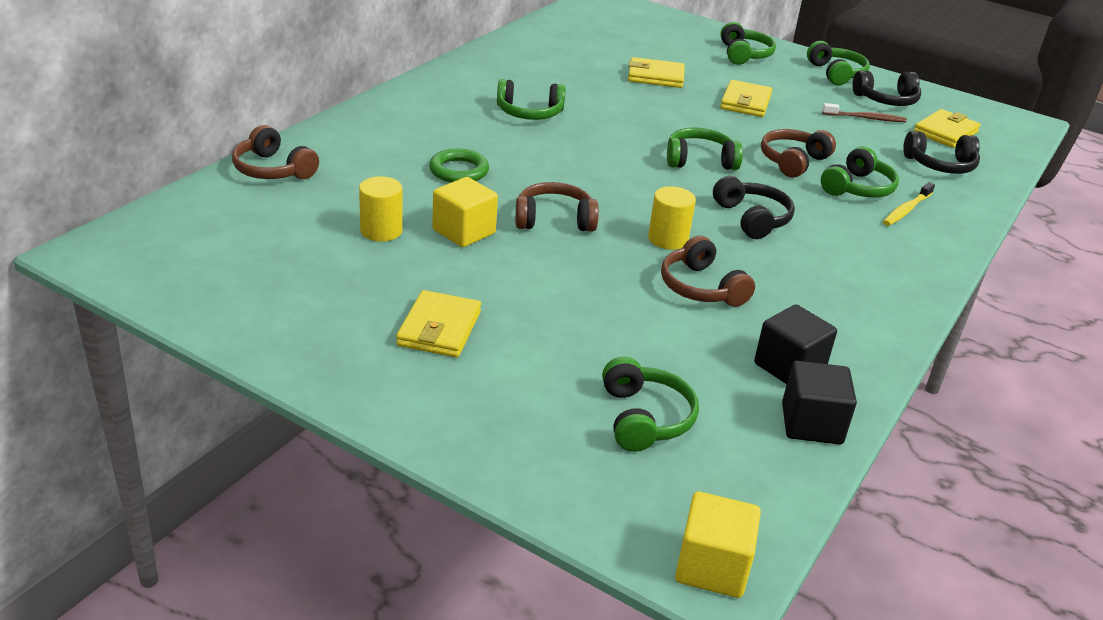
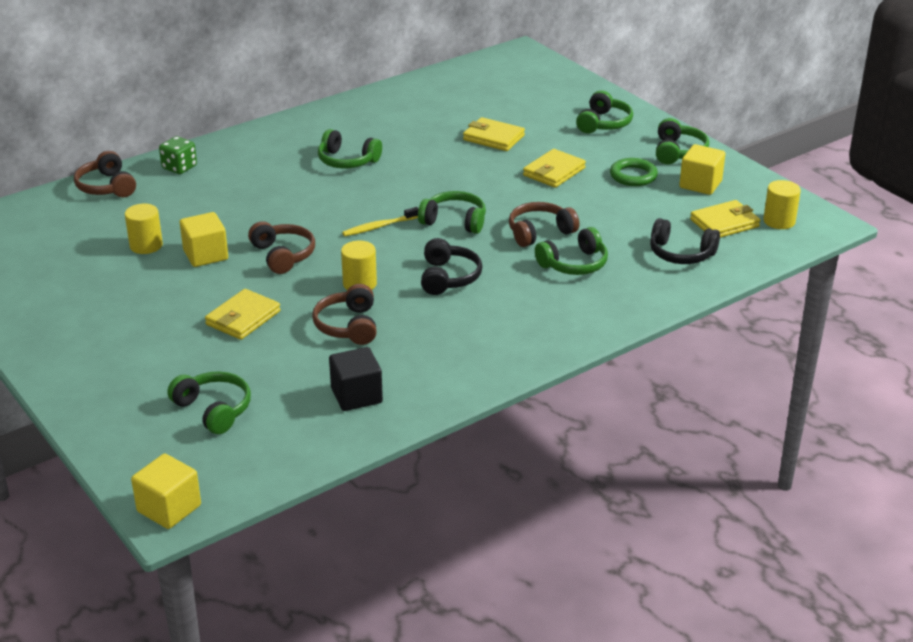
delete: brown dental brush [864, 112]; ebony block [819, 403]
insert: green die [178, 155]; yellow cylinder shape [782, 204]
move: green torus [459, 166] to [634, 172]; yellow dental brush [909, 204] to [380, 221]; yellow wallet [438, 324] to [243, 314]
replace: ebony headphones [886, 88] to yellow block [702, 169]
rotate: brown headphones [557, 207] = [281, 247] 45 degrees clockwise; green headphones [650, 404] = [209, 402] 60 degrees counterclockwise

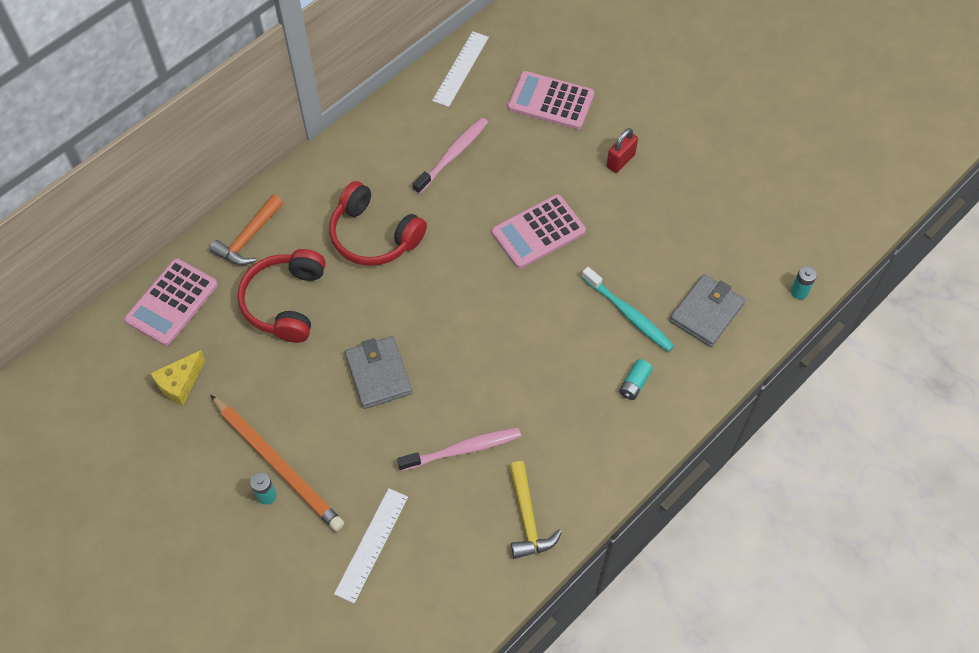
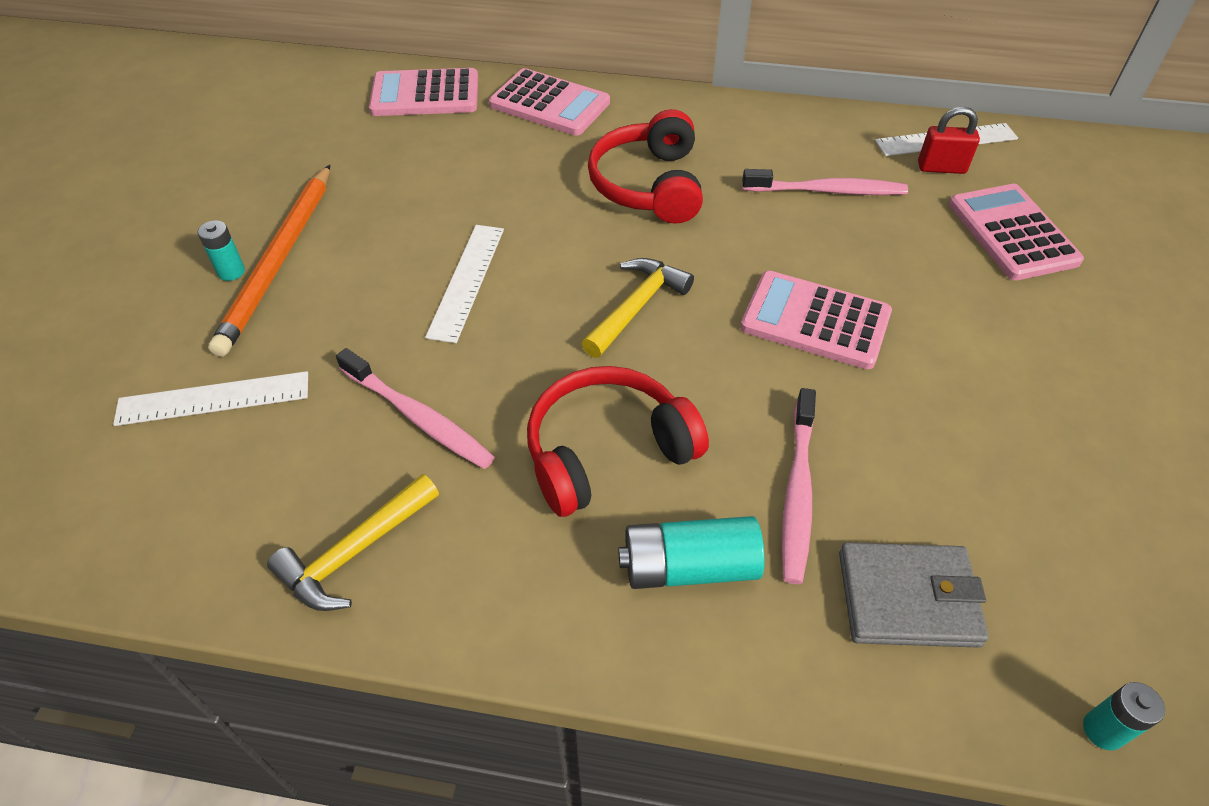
delete: yellow piece of cheese [178, 378]
insert: yellow hammer [637, 308]
move: scarlet padlock [622, 150] to [949, 140]; scarlet headphones [282, 296] to [618, 441]
replace: bright orange hammer [246, 230] to rose-pink calculator [549, 102]; ash-grey wallet [379, 372] to white ruler [464, 284]
recolor: turquoise dental brush [627, 309] to rose-pink dental brush [799, 486]
resize: turquoise AA battery [636, 379] = [691, 552] x1.75

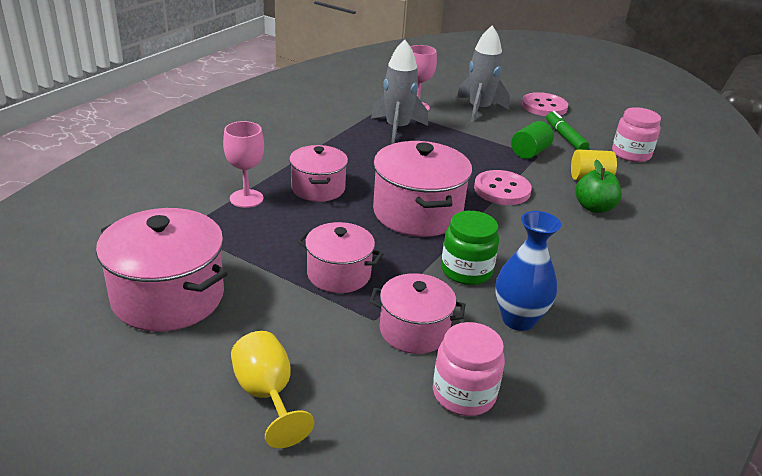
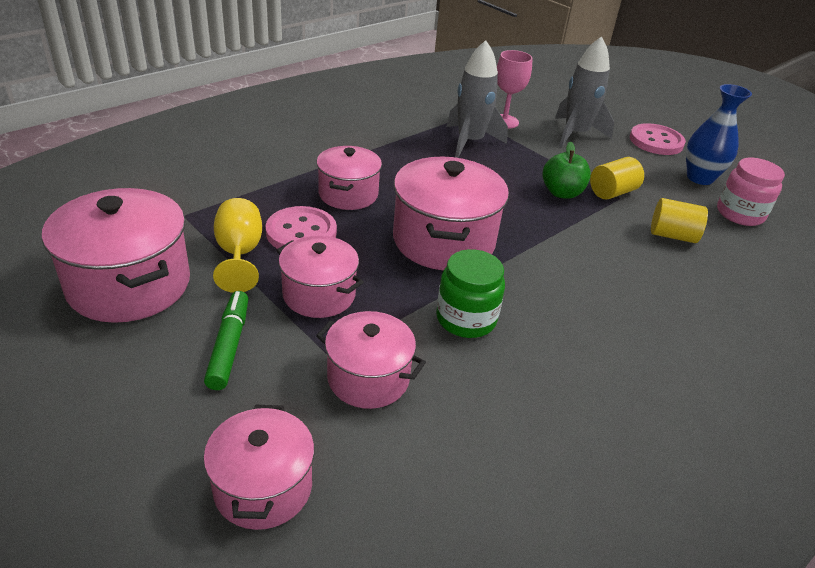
delete: rose-pink goblet [243, 164]; rose-pink preserve jar [469, 369]
insert: rose-pink cooking pot [259, 467]
move: green marker pen [567, 130] to [226, 340]; green apple fruit [598, 186] to [566, 170]; rose-pink button [503, 187] to [301, 227]; cobalt flower vase [528, 271] to [719, 134]; yellow goblet [272, 389] to [237, 245]
recolor: green cylinder shape [532, 140] to yellow cylinder shape [617, 178]

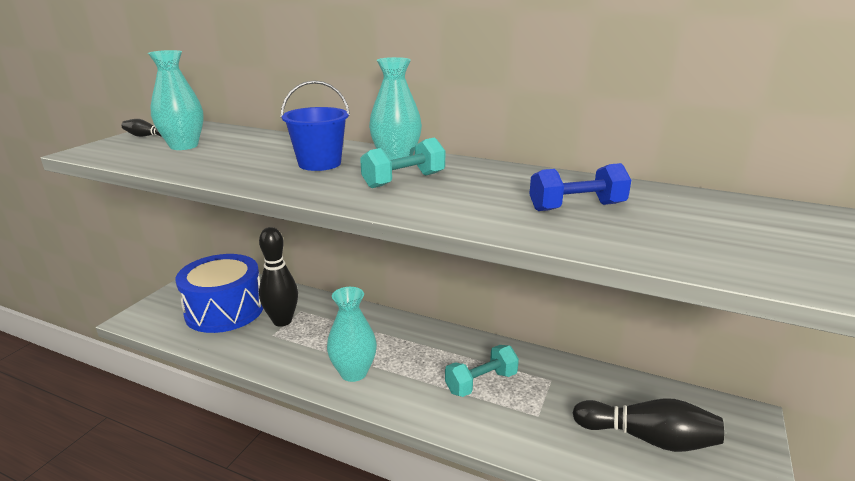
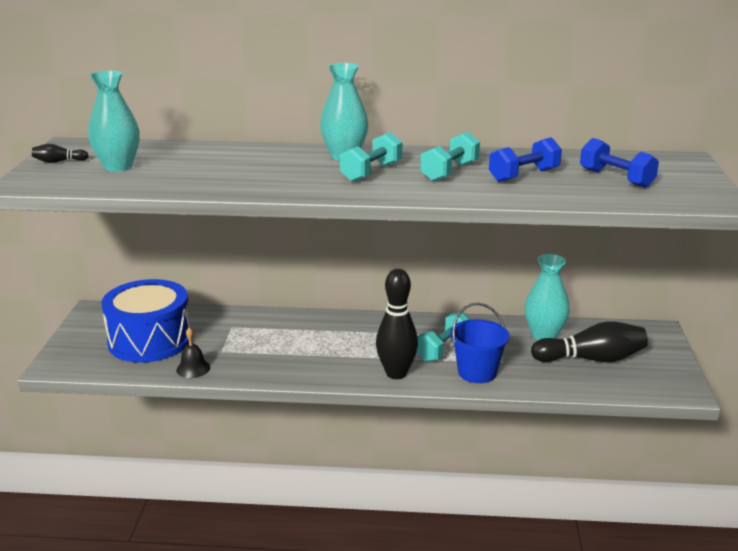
insert: turquoise dumbbell [450, 157]; cobalt dumbbell [619, 163]; ebony bell [193, 353]
move: cobalt sand bucket [315, 125] to [480, 343]; ebony bowling pin [278, 277] to [397, 324]; turquoise flower vase [352, 334] to [547, 297]

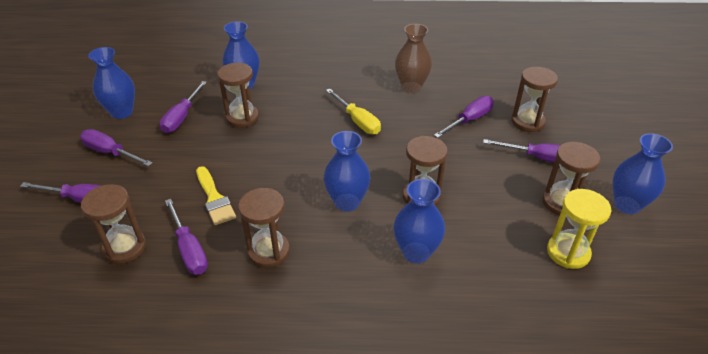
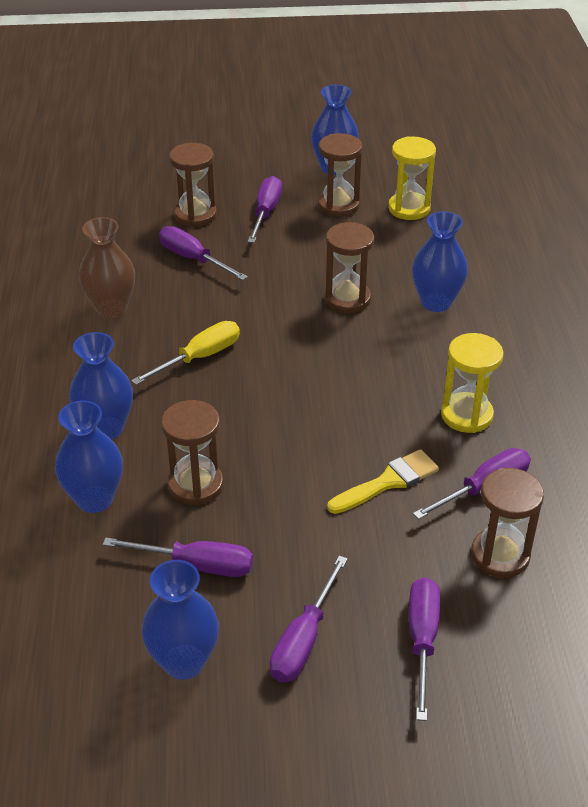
move: cobalt flower vase [347, 171] to [101, 386]
recolor: brown hourglass [264, 228] to yellow hourglass [472, 383]

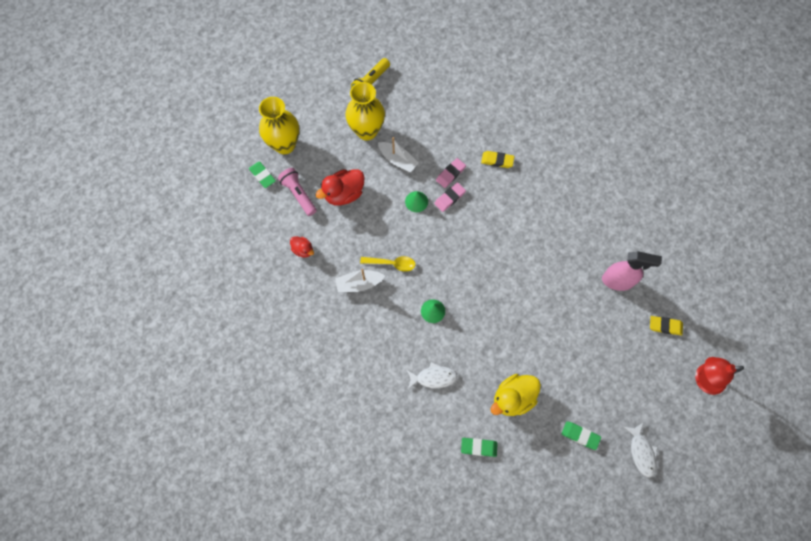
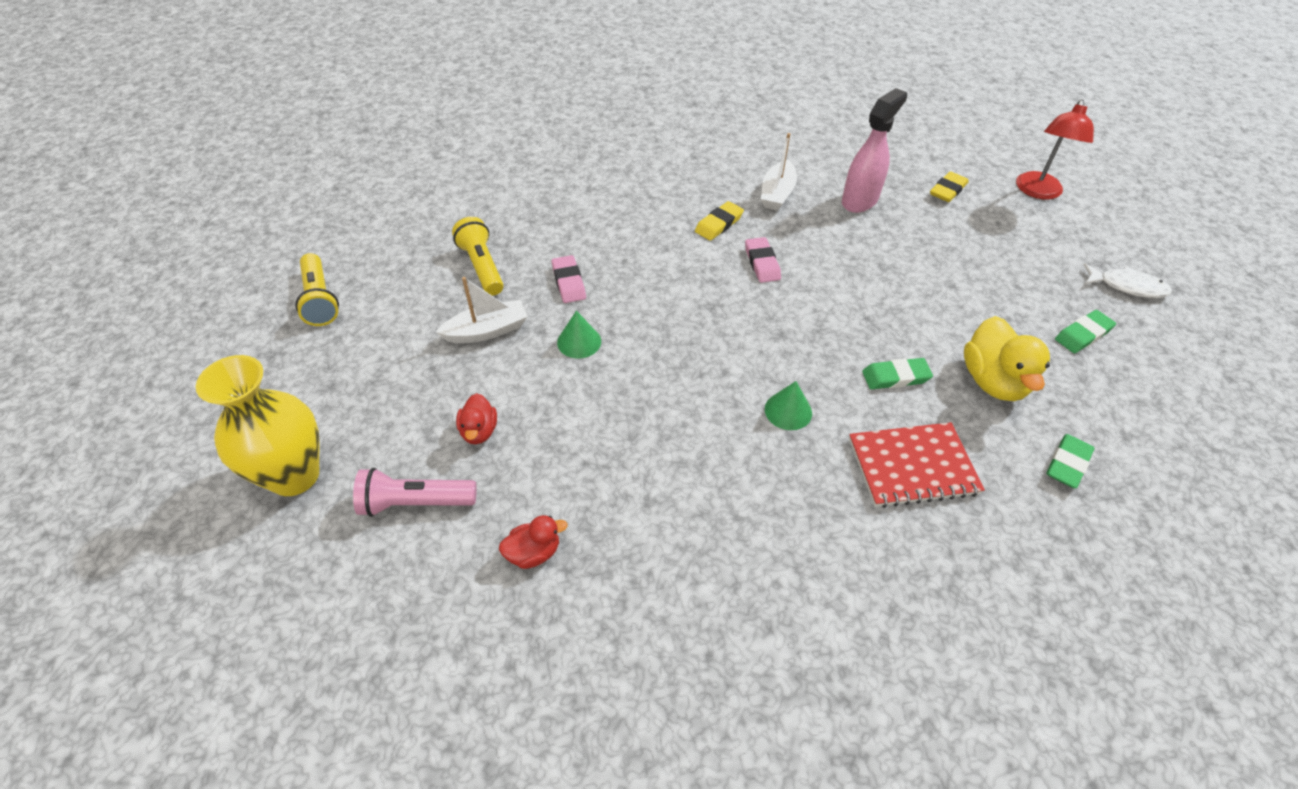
delete: yellow flower vase [365, 111]; yellow teaspoon [388, 263]
insert: yellow pocket torch [478, 256]
move: yellow eraser [498, 159] to [719, 221]; green eraser [262, 175] to [897, 373]; rose-pink eraser [450, 197] to [763, 260]; white toy boat [360, 280] to [779, 172]
replace: white toy fish [432, 375] to scarlet notebook [917, 465]
resize: scarlet rubber duck [340, 187] = [476, 418] x0.56

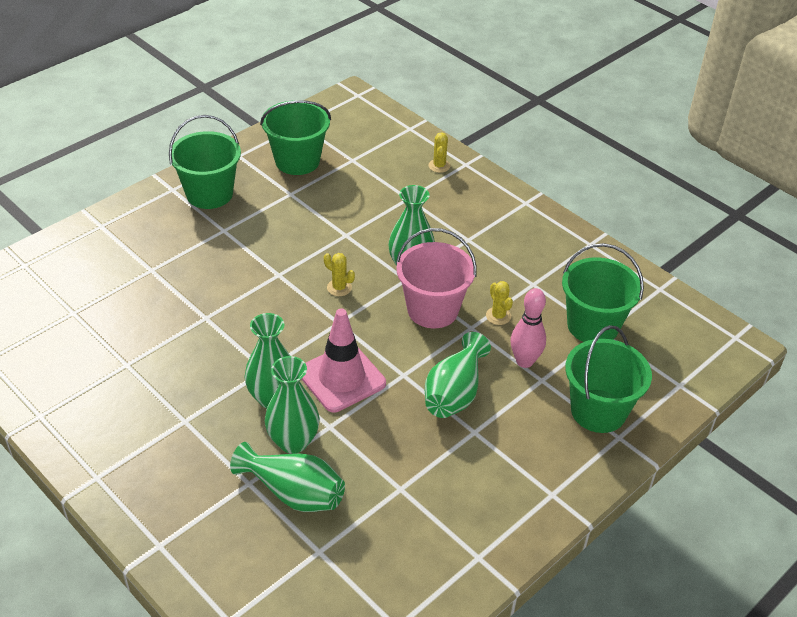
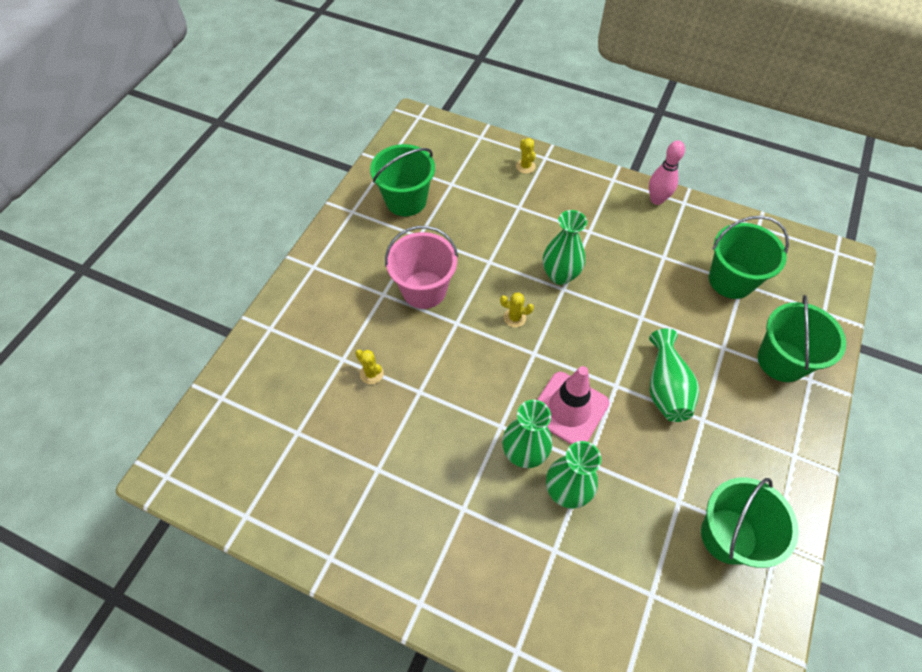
delete: green flower vase [287, 477]
move: green sand bucket [205, 162] to [750, 523]; rose-pink sand bucket [436, 278] to [421, 267]; yellow saguaro cactus [499, 303] to [369, 366]; rose-pink bowling pin [528, 328] to [667, 172]

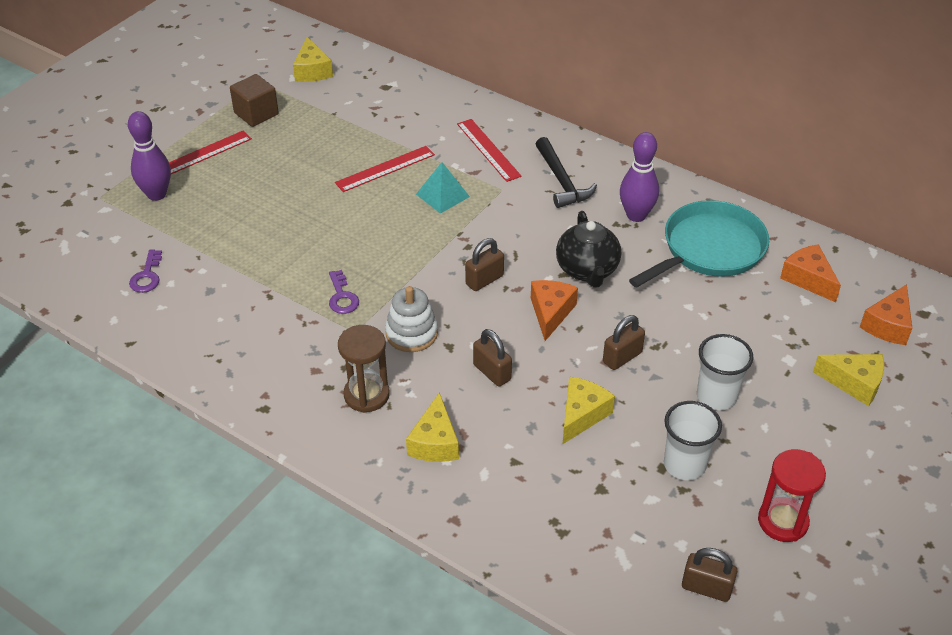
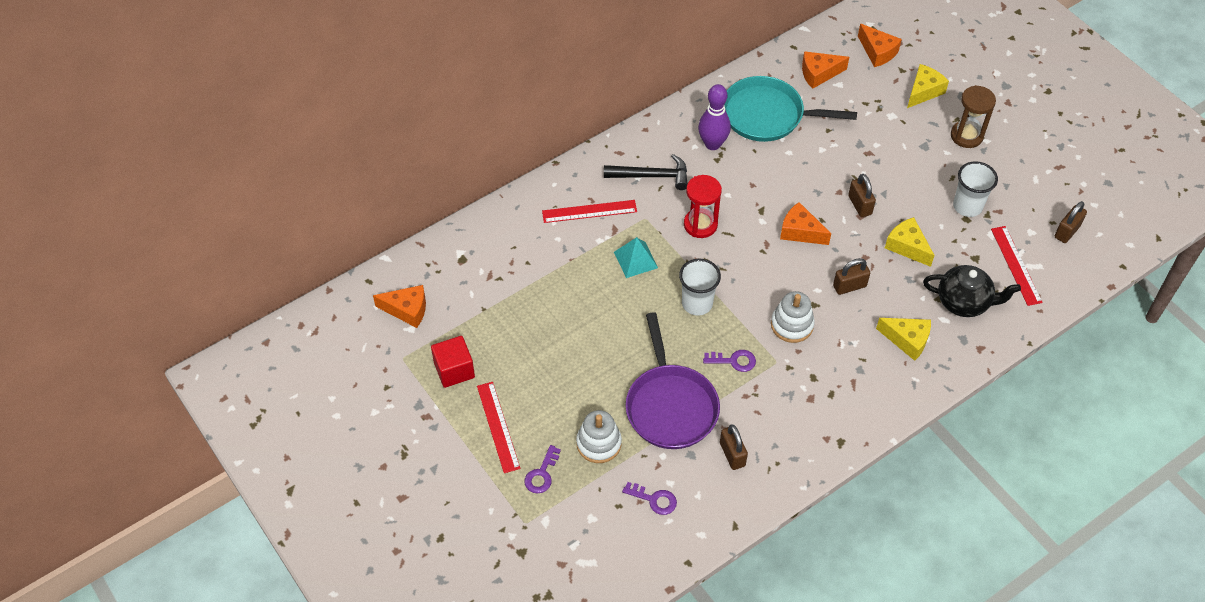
insert: royal purple skillet [673, 380]; white stacking toy [599, 436]
move: scarlet ruler [385, 169] to [1017, 266]; ebony tea pot [588, 249] to [972, 291]; brown padlock [484, 264] to [734, 447]; brown hourglass [364, 369] to [973, 116]; white beaker [725, 372] to [700, 287]; scarlet hourglass [792, 495] to [703, 206]
replace: royal purple bowling pin [149, 156] to royal purple latchkey [542, 469]
recolor: yellow piece of cheese [313, 59] to bright orange piece of cheese [399, 306]; brown block [254, 100] to scarlet block [453, 362]
rotate: turquoise skillet [699, 244] = [790, 109] 60 degrees counterclockwise

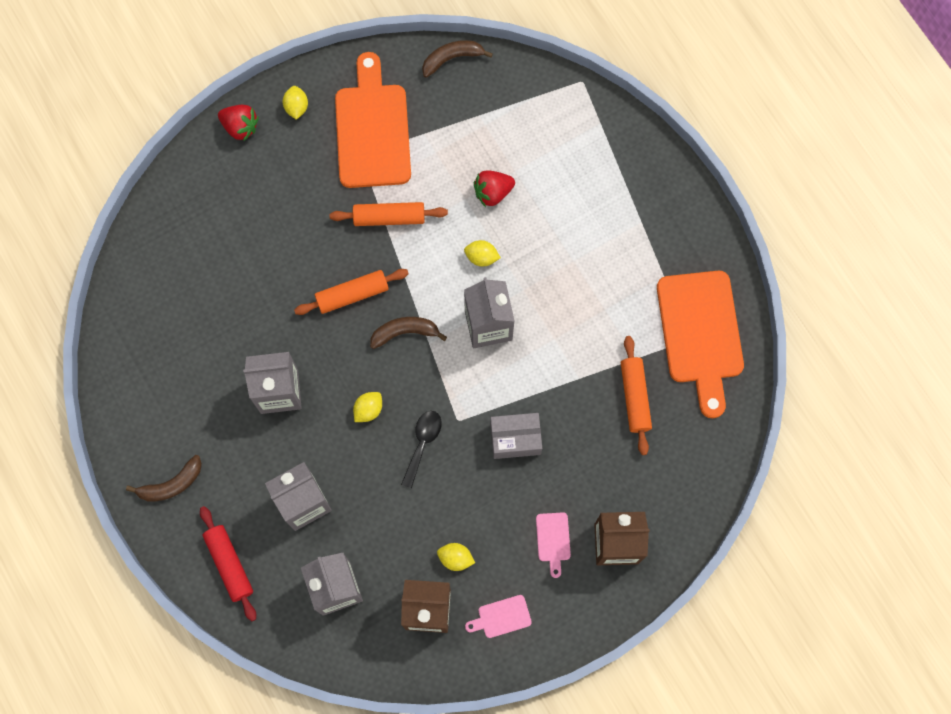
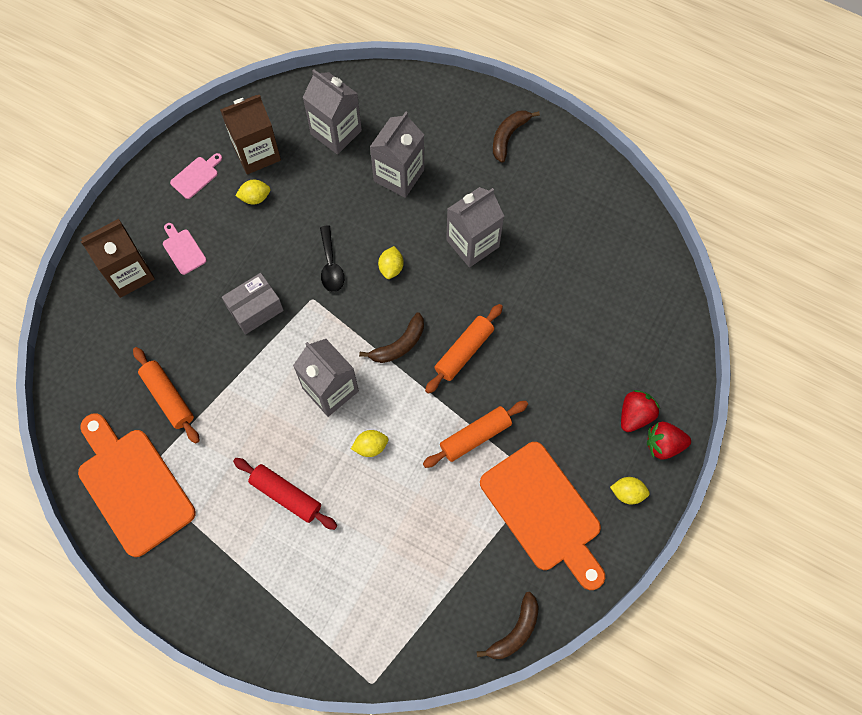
move: scarlet berry [494, 189] to [640, 411]; scarlet rolling pin [228, 563] to [285, 494]
rotate: yellow citrus fruit [295, 103] = [630, 490] 45 degrees counterclockwise

